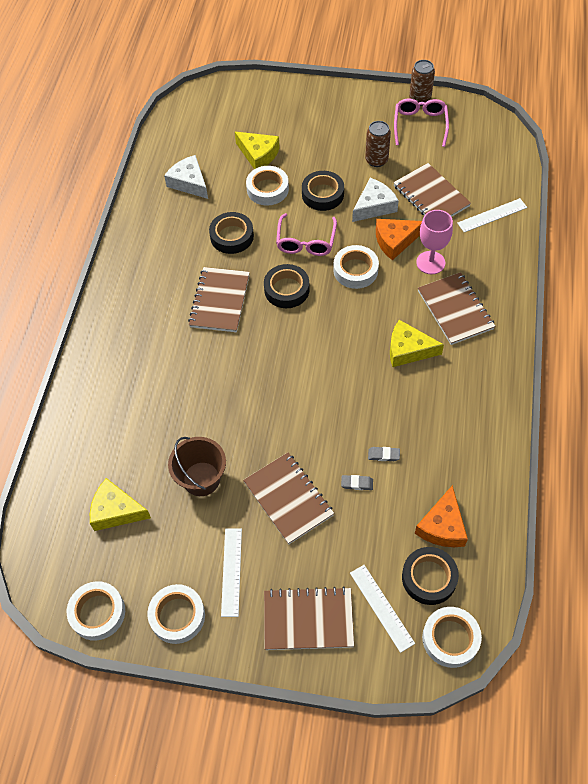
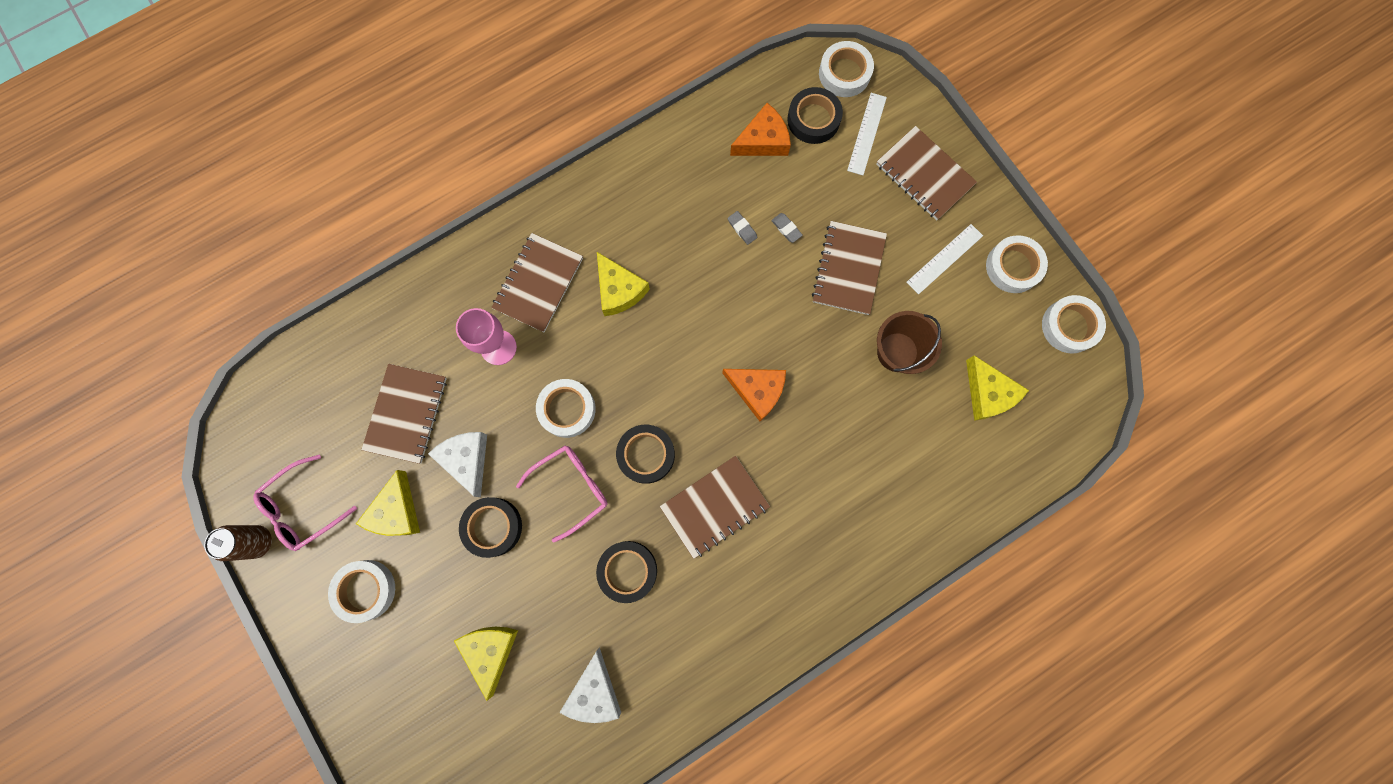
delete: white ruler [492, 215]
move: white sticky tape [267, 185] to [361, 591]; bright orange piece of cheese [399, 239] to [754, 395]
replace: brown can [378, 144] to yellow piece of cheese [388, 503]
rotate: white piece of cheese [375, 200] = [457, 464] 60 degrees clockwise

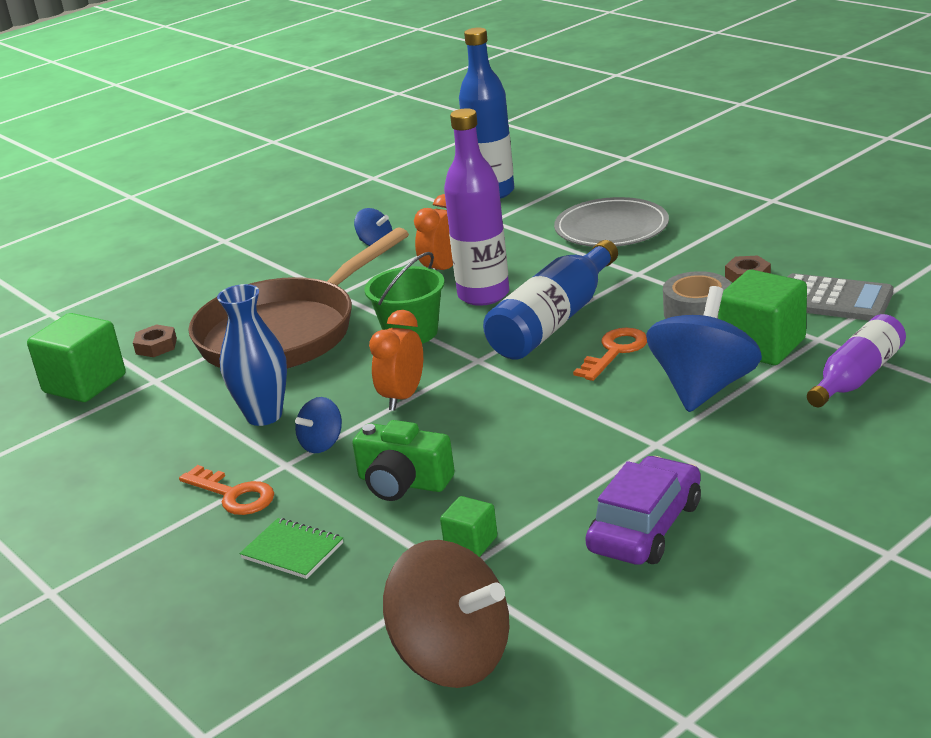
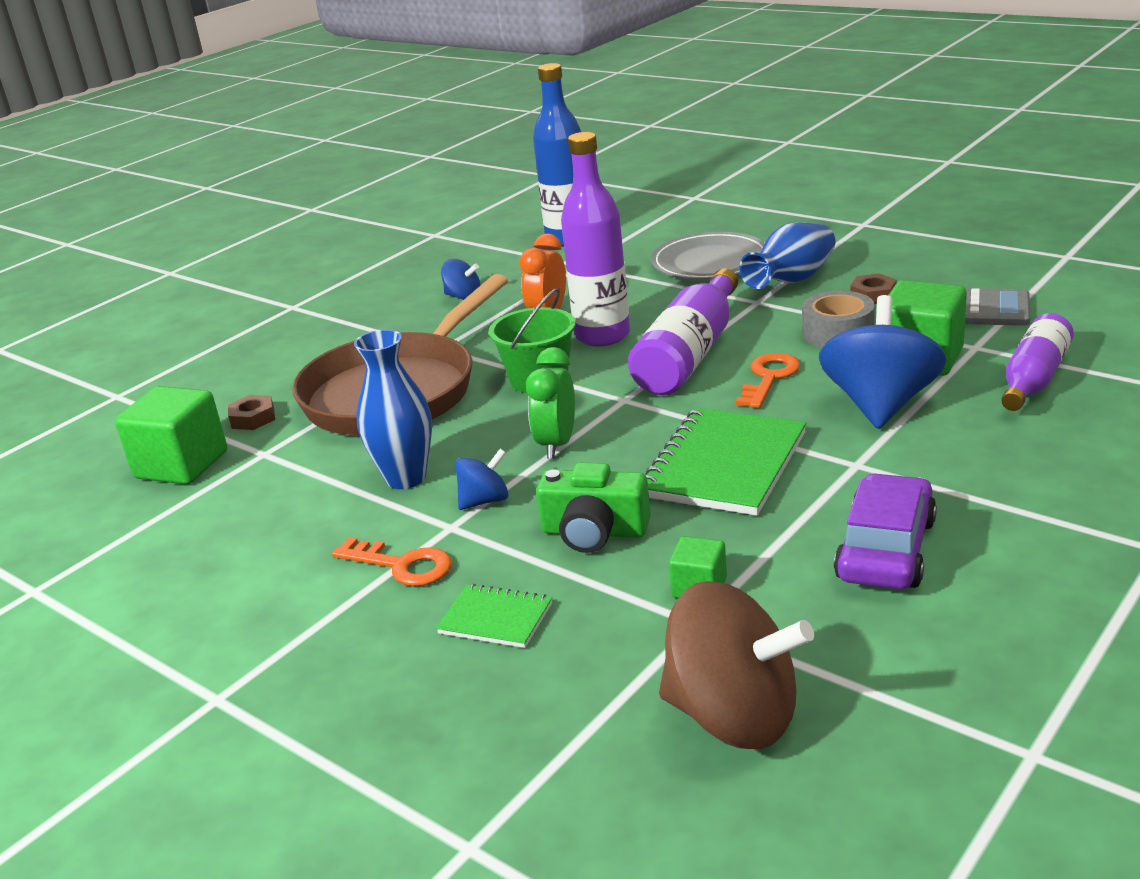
insert: cobalt flower vase [787, 255]; green notebook [726, 462]
recolor: cobalt drink bottle [550, 299] to royal purple drink bottle [683, 331]; bright orange bedside clock [396, 360] to green bedside clock [550, 403]
rotate: cobalt whirligig [318, 425] = [482, 479] 150 degrees counterclockwise

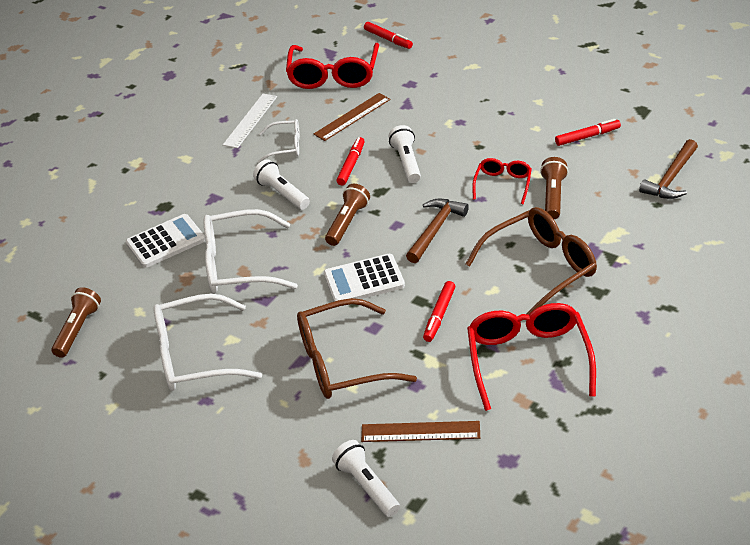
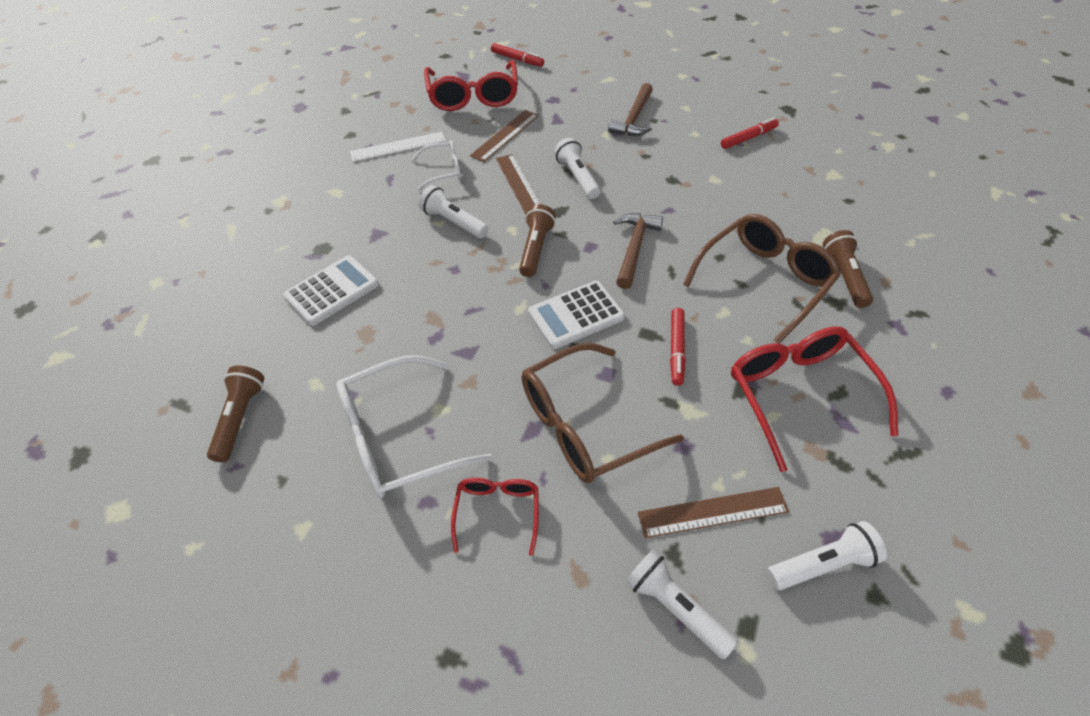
delete: white eyeglasses [251, 251]
insert: white pocket torch [827, 555]
move: brown hammer [668, 169] to [630, 109]; brown pocket torch [554, 188] to [848, 269]; scarlet eyeglasses [502, 181] to [495, 517]
replace: scarlet marker pen [350, 161] to brown ruler [518, 184]
rotate: white ruler [250, 121] = [398, 146] 60 degrees clockwise

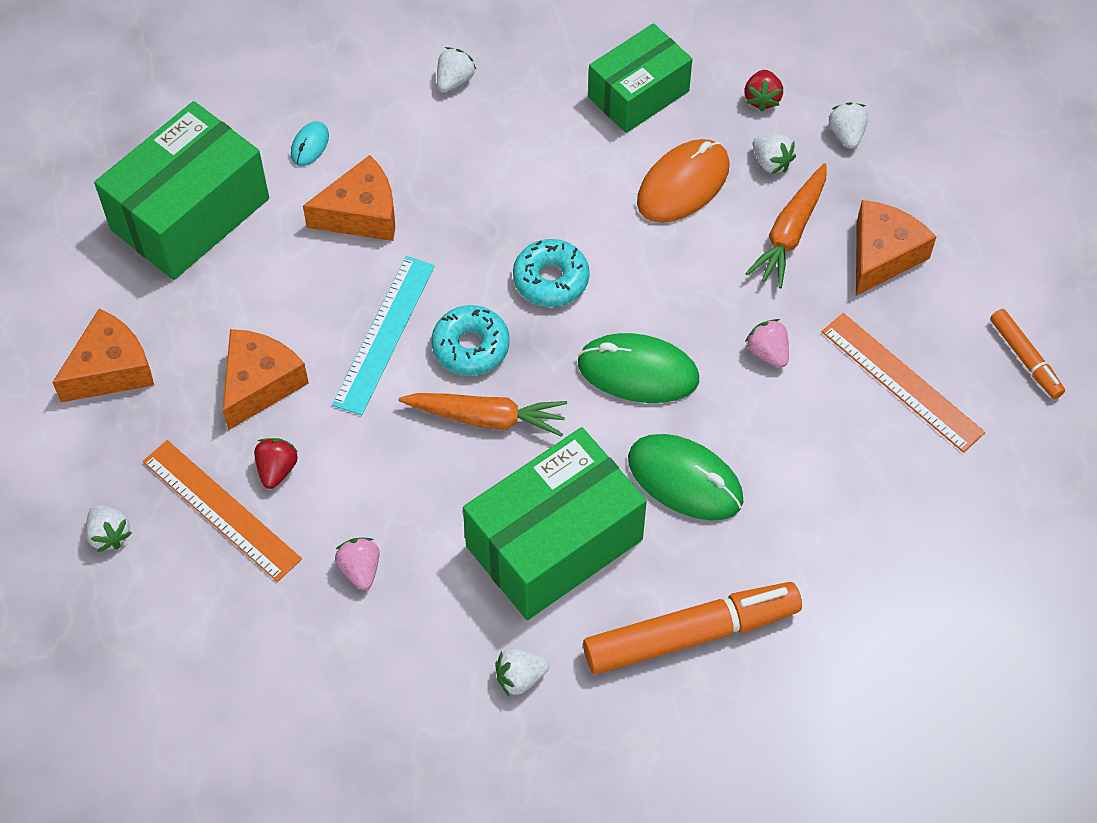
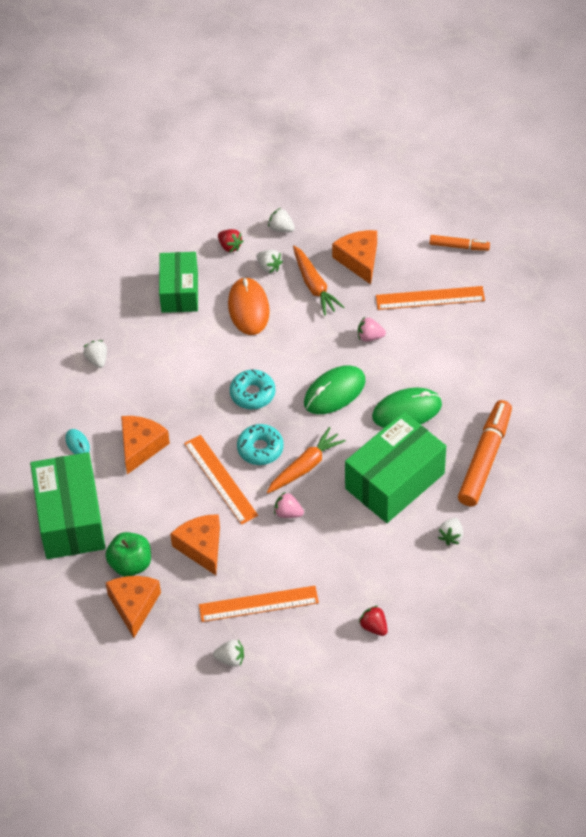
insert: green apple fruit [128, 554]
move: scarlet berry [276, 463] to [373, 621]; rose-pink berry [357, 564] to [289, 505]
recolor: turquoise ruler [383, 335] to bright orange ruler [221, 480]
rotate: white berry [774, 154] = [270, 261] 45 degrees clockwise; green package [555, 523] = [395, 467] 45 degrees clockwise

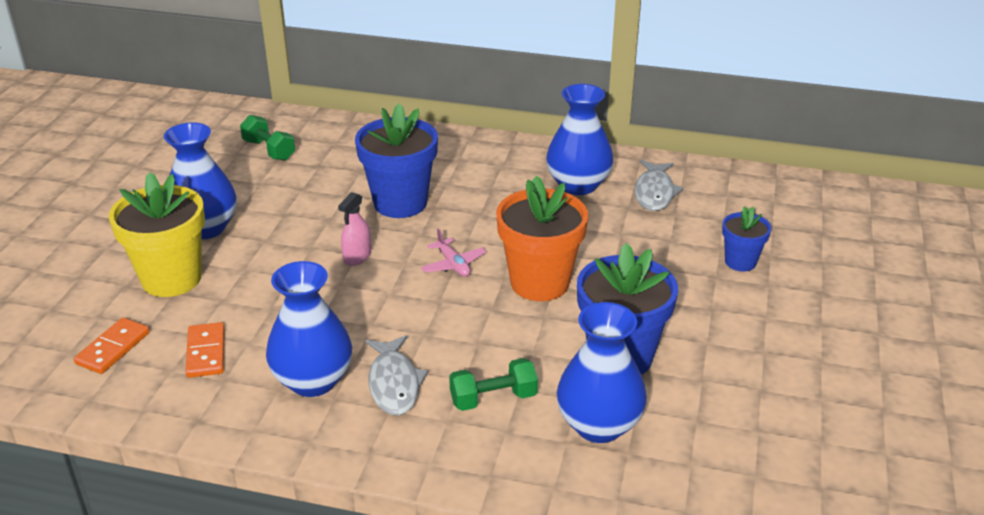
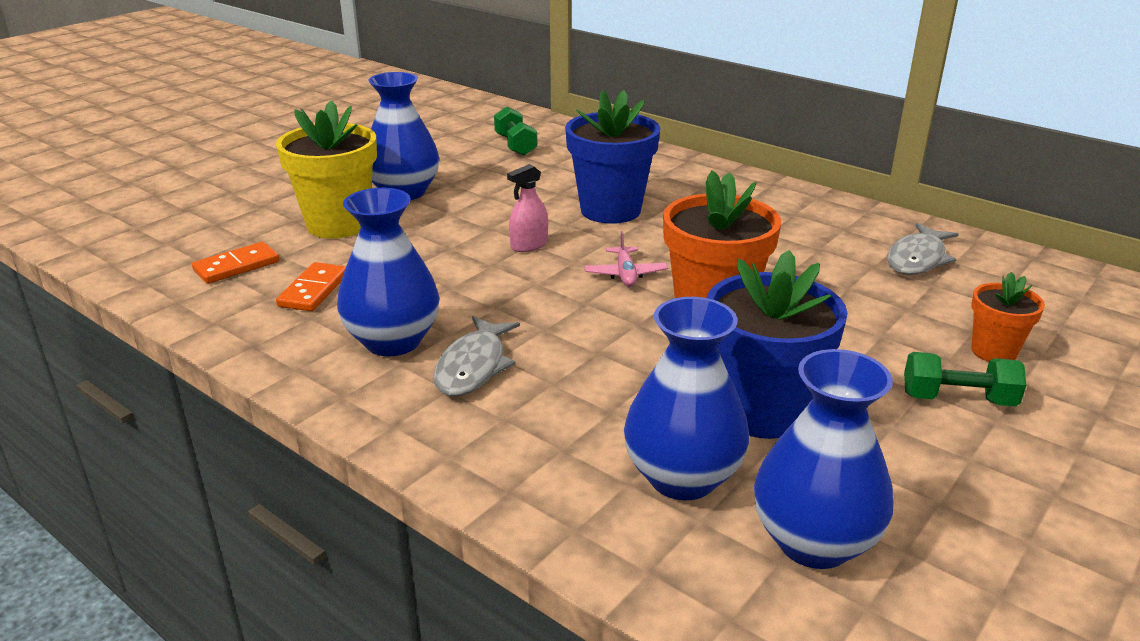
move: cobalt flower vase [579, 139] to [824, 459]; green dumbbell [493, 384] to [965, 379]
recolor: cobalt potted plant [746, 239] to bright orange potted plant [1008, 317]

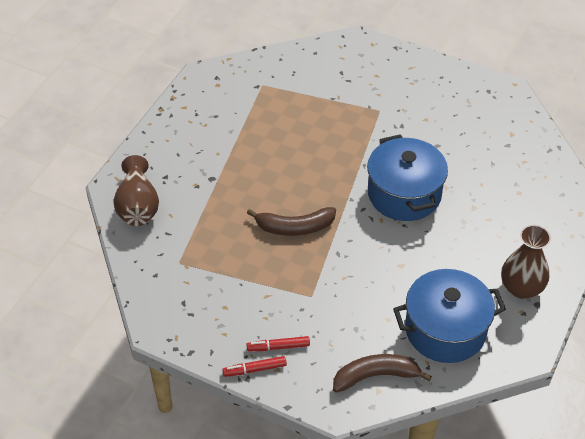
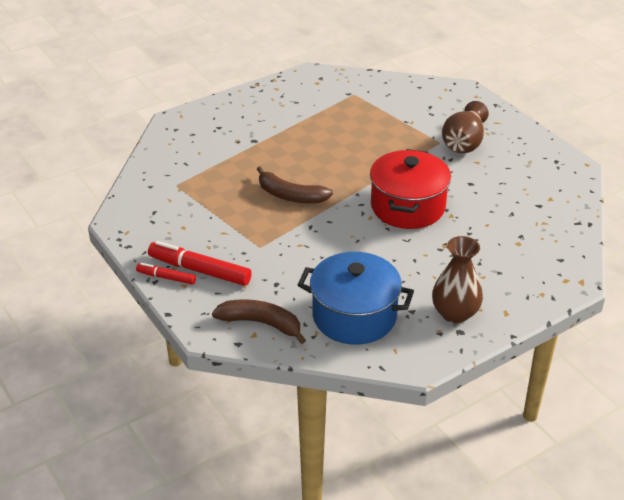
move: brown flower vase [136, 190] to [465, 127]
recolor: cobalt cooking pot [407, 177] to scarlet cooking pot [410, 189]
resize: scarlet marker pen [278, 343] = [200, 263] x1.79

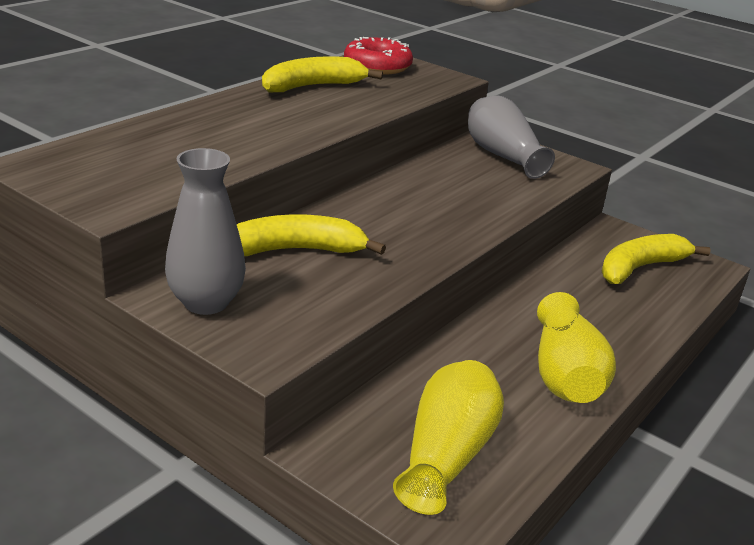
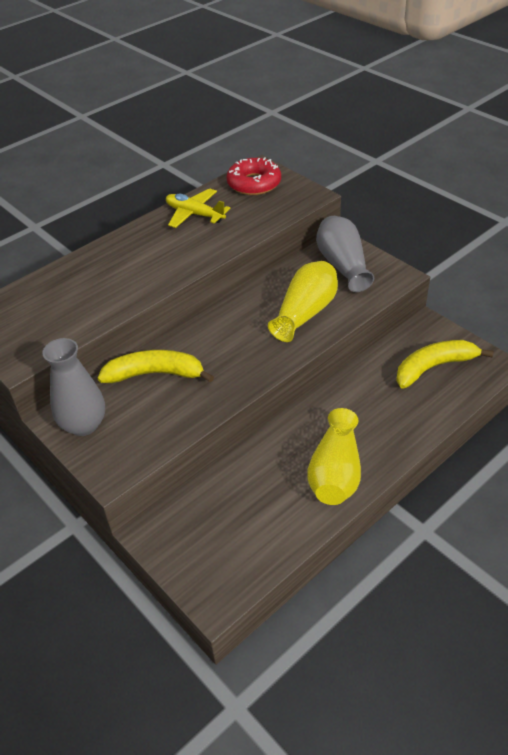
move: yellow flower vase [448, 437] to [303, 301]
replace: yellow toy banana [322, 74] to yellow plane [198, 208]

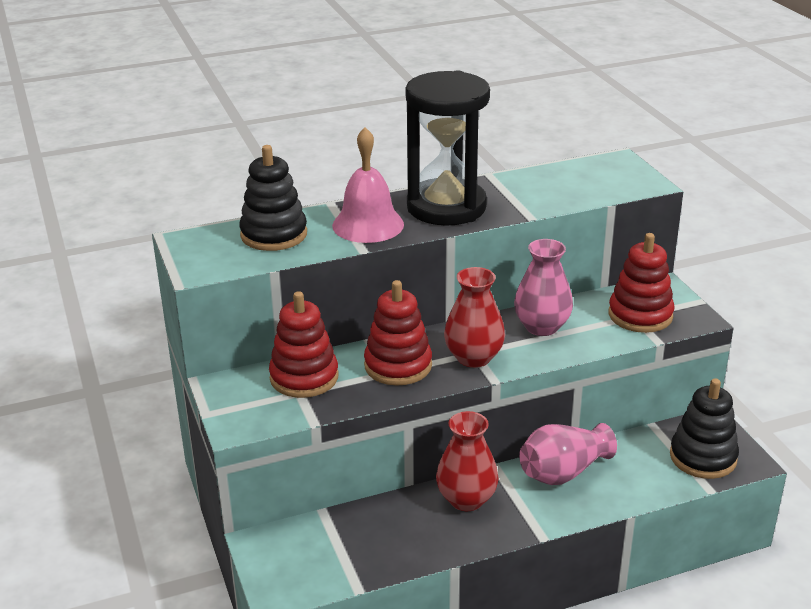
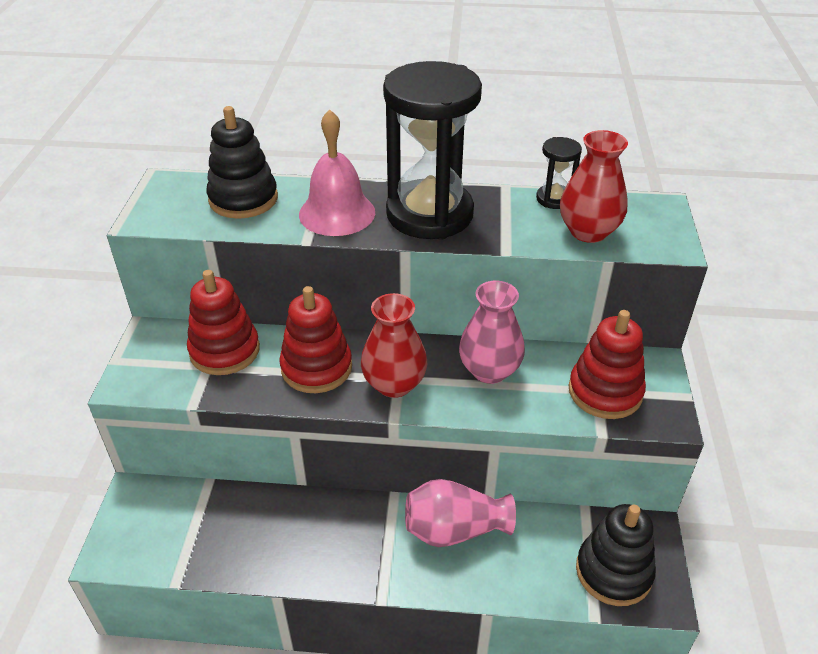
insert: ebony hourglass [559, 173]
move: scarlet flower vase [467, 461] to [594, 186]

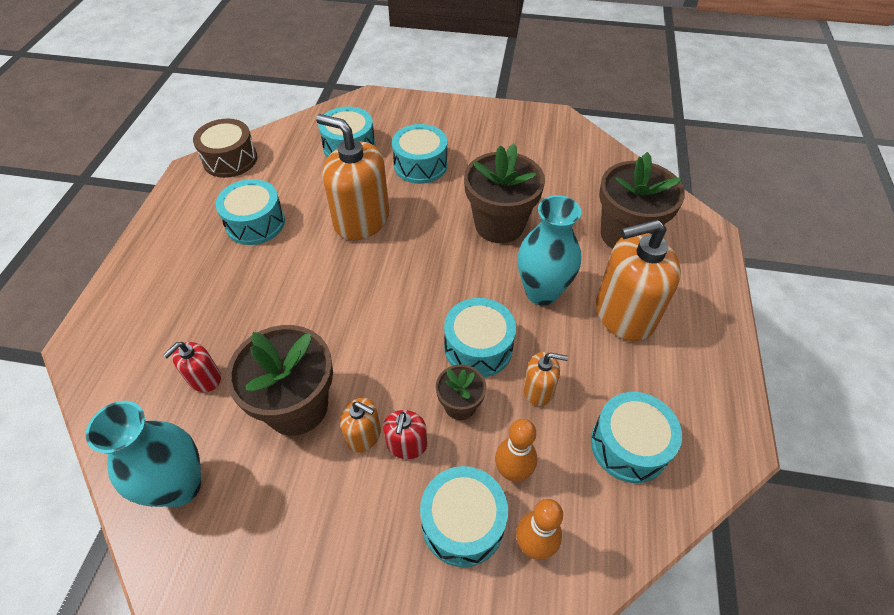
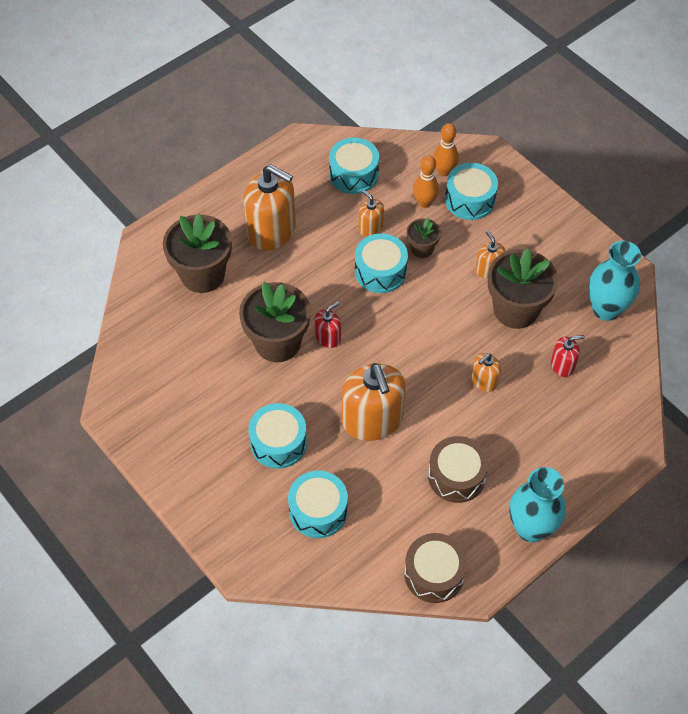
insert: bright orange soap pump [486, 372]
move: turquoise flower vase [549, 250] to [537, 504]; scarlet soap pump [405, 434] to [328, 325]
recolor: turquoise snare drum [250, 212] to brown snare drum [458, 469]

